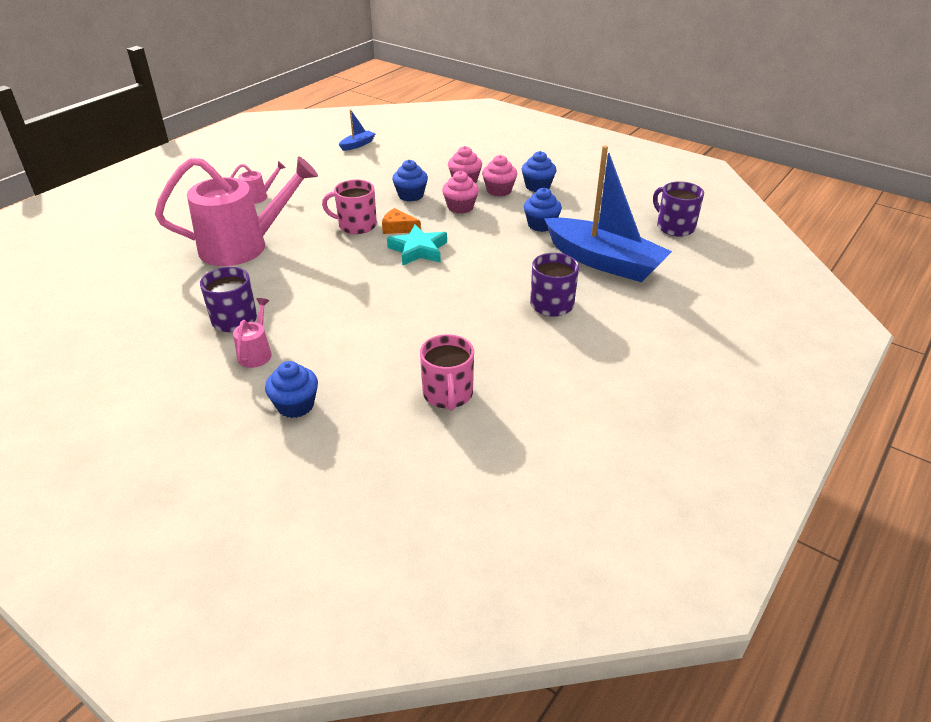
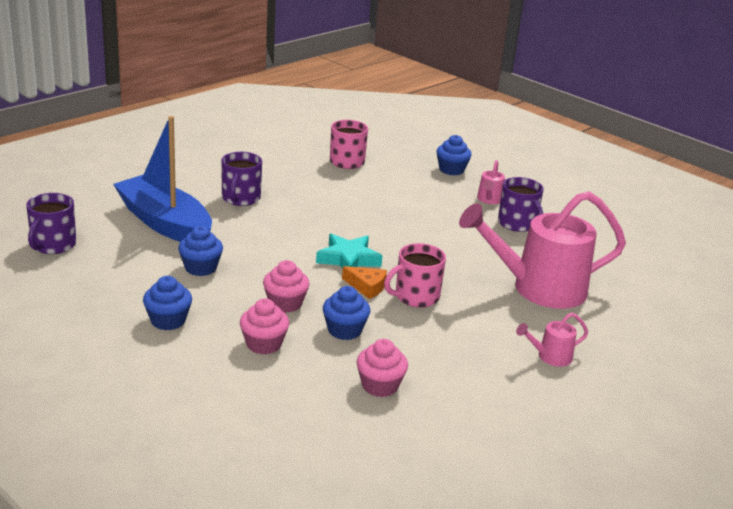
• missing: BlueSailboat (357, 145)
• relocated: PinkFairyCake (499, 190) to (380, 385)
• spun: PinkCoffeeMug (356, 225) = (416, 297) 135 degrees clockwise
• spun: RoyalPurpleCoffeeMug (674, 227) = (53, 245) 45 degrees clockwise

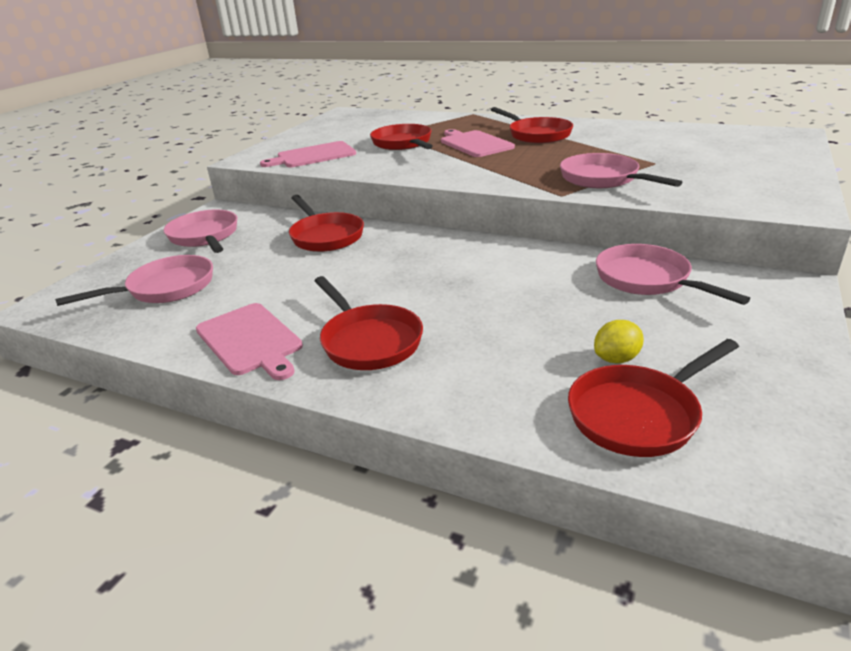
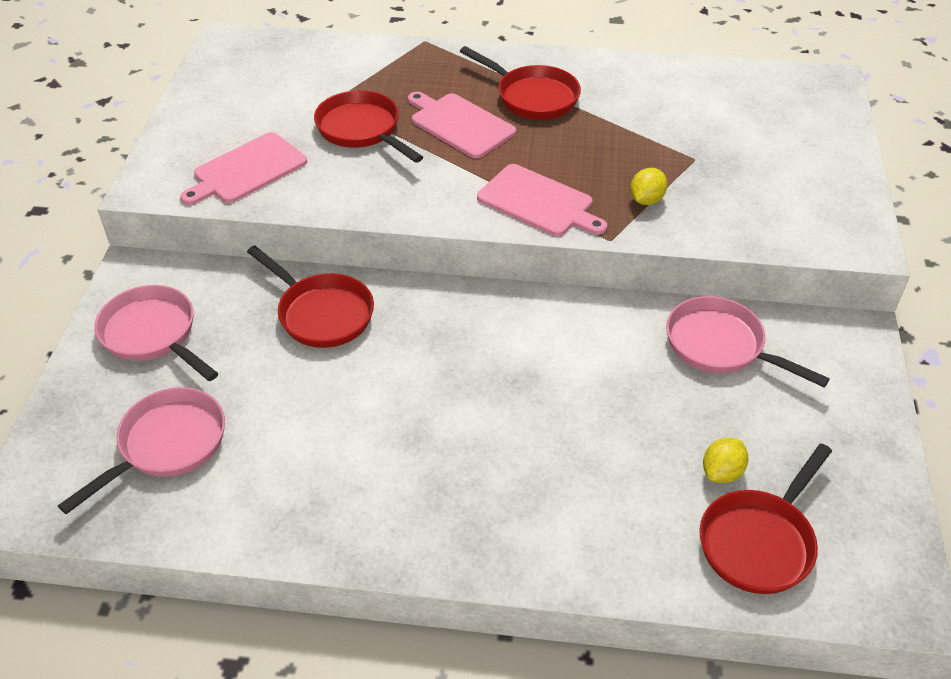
• missing: ScarletPan (369, 341)
• relocated: PinkCuttingBoard (250, 340) to (539, 202)
• exchanged: PinkPan (603, 179) to YellowCitrusFruit (646, 200)

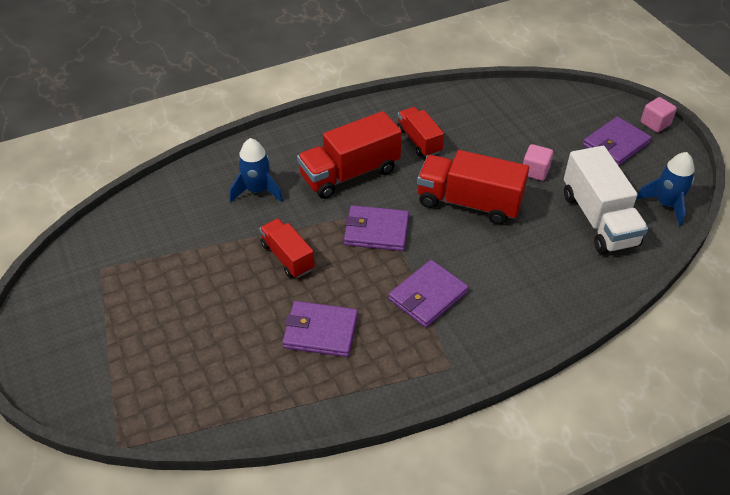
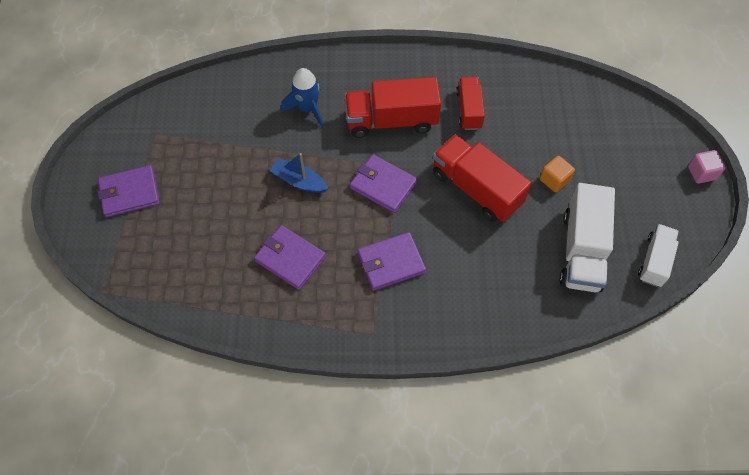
• relocated: RoyalPurpleCardWallet (615, 144) to (129, 193)
• exchanged: ScarletTruck (287, 257) to BlueSailboat (299, 181)
• exchanged: BlueToyRocket (666, 204) to SnowWhiteTruck (654, 261)
• colour: PinkCube (535, 171) to BrightOrangeCube (554, 180)

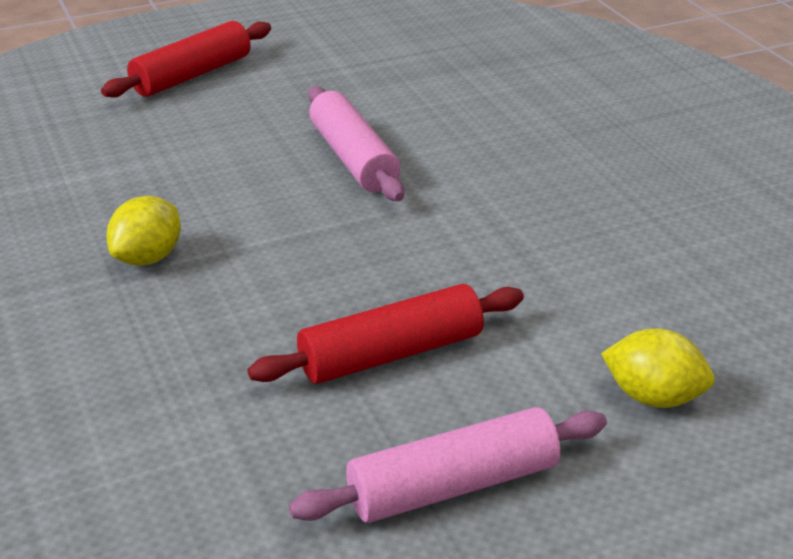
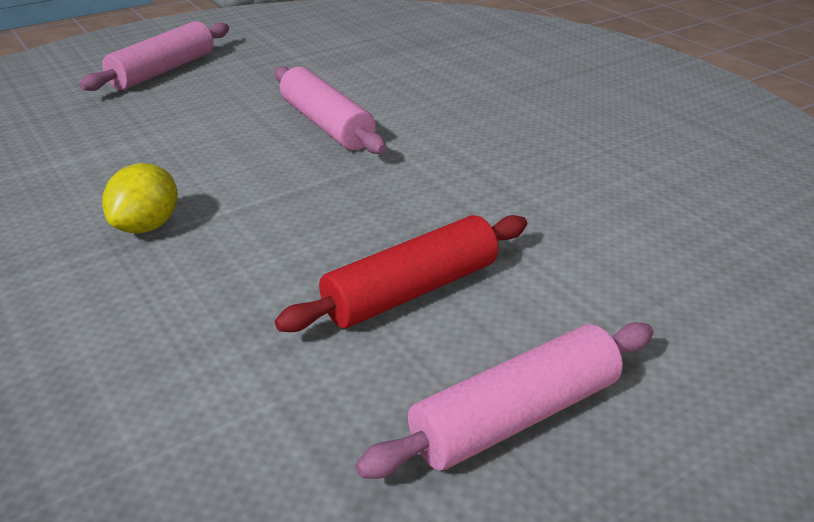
• missing: YellowCitrusFruit (653, 397)
• colour: ScarletDoughRoller (192, 75) to PinkDoughRoller (163, 70)

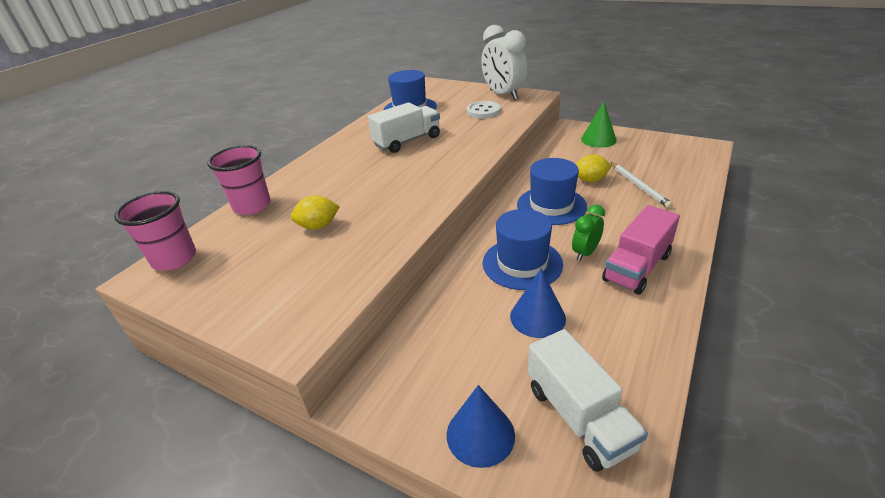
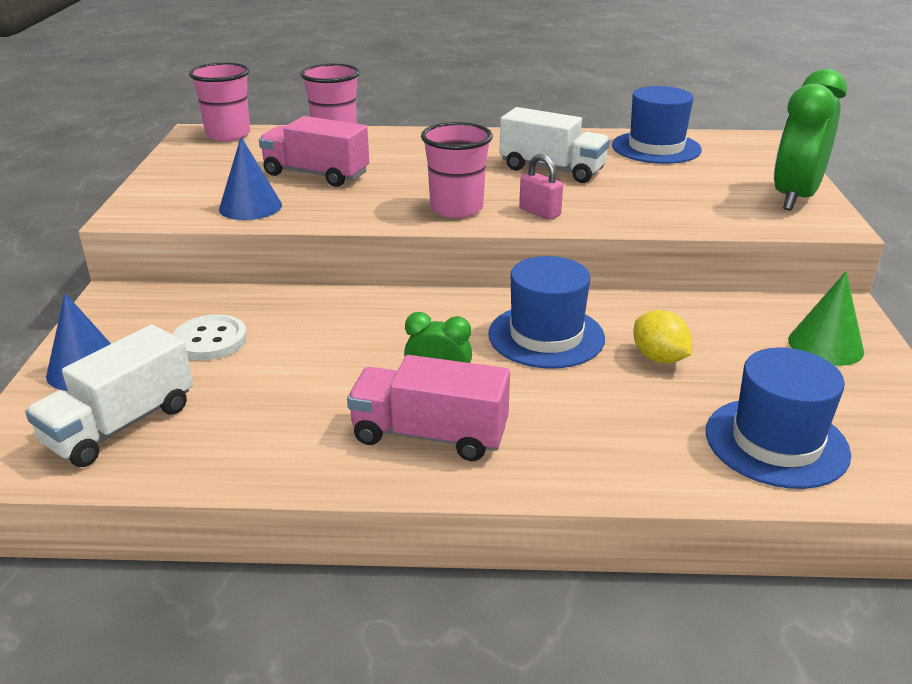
• missing: SnowWhiteWoodenPencil (639, 186)
• appeared: PinkCup (456, 208)
• appeared: PinkLock (539, 212)
• relocated: SnowWhiteShirtButton (483, 111) to (210, 340)
• relocated: BlueHat (522, 263) to (776, 442)
• relocated: BlueCone (537, 317) to (250, 207)
• exchanged: YellowCitrusFruit (318, 226) to PinkTruck (316, 174)
• colour: SnowWhiteAlarmClock (503, 95) to LeafGreenAlarmClock (794, 198)

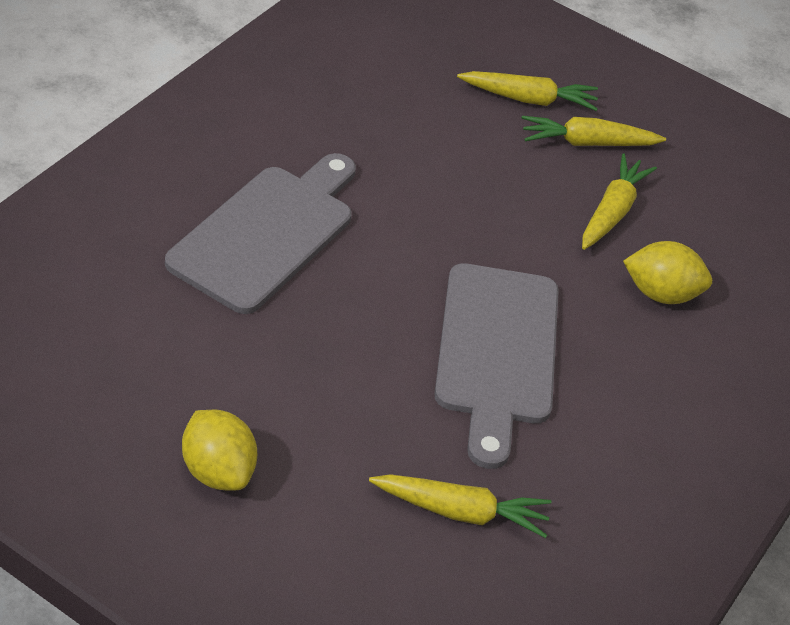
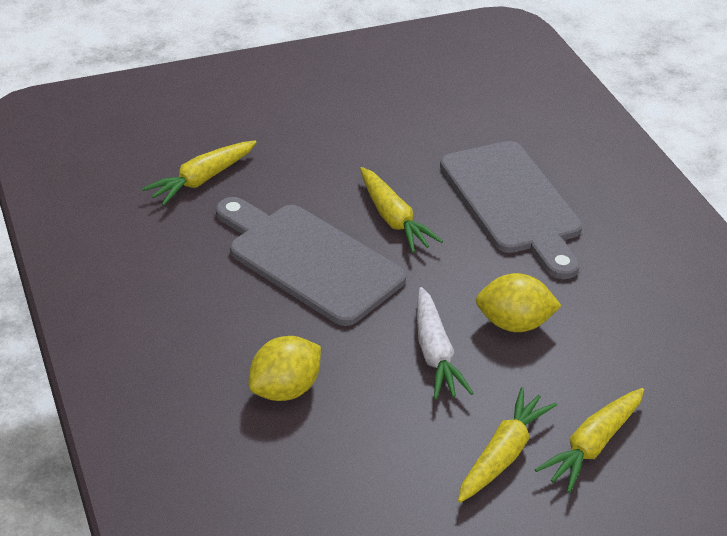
• appeared: SnowWhiteRootVegetable (435, 354)
• relocated: YellowCitrusFruit (218, 471) to (514, 323)
• relocated: YellowRootVegetable (612, 211) to (393, 219)

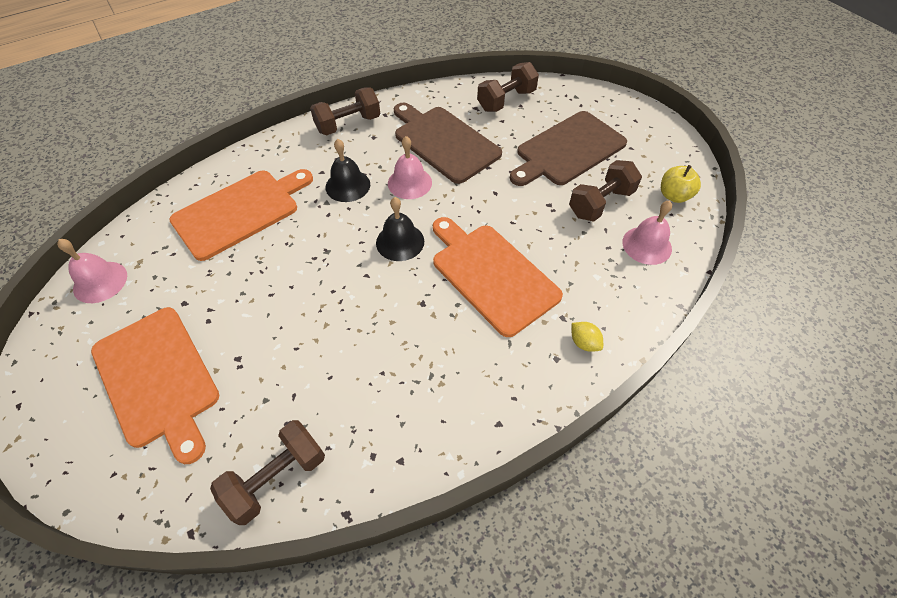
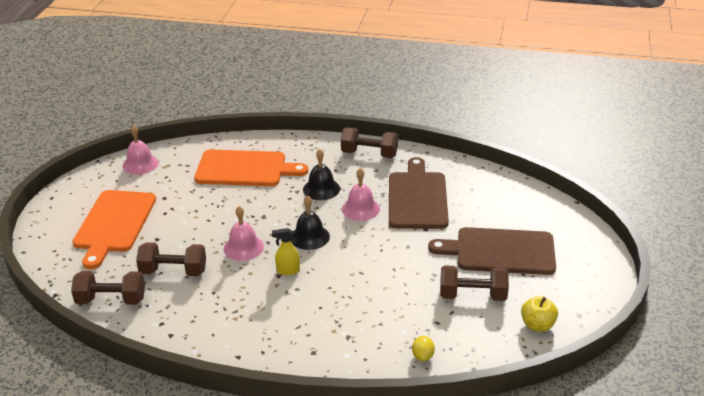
• missing: BrightOrangeCuttingBoard (491, 274)
• appeared: YellowSprayCleaner (287, 271)
• relocated: RussetHandWeight (506, 100) to (173, 271)
• relocated: YellowCitrusFruit (584, 343) to (423, 356)
• relocated: PinkBell (647, 245) to (243, 247)

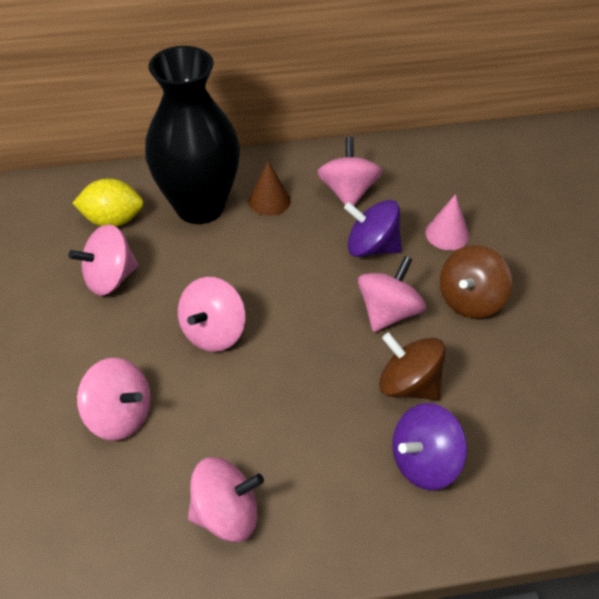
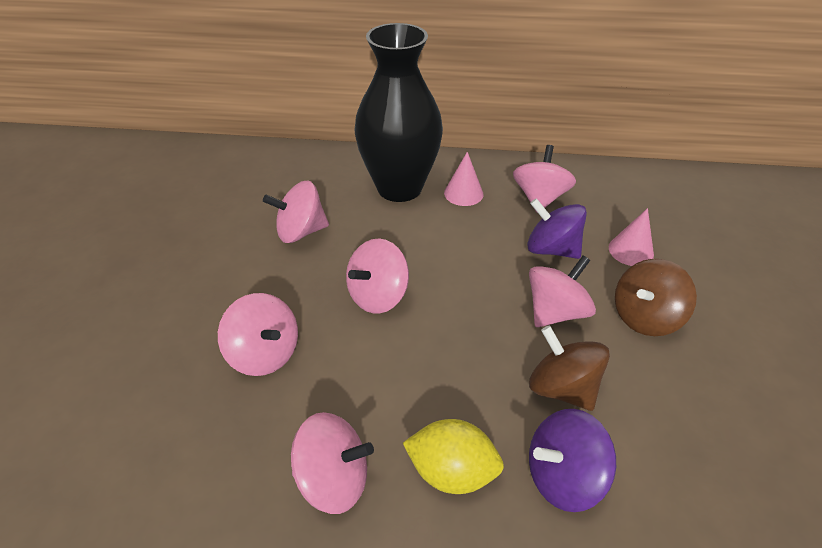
• relocated: YellowCitrusFruit (113, 220) to (451, 471)
• colour: RussetCone (269, 200) to PinkCone (463, 193)

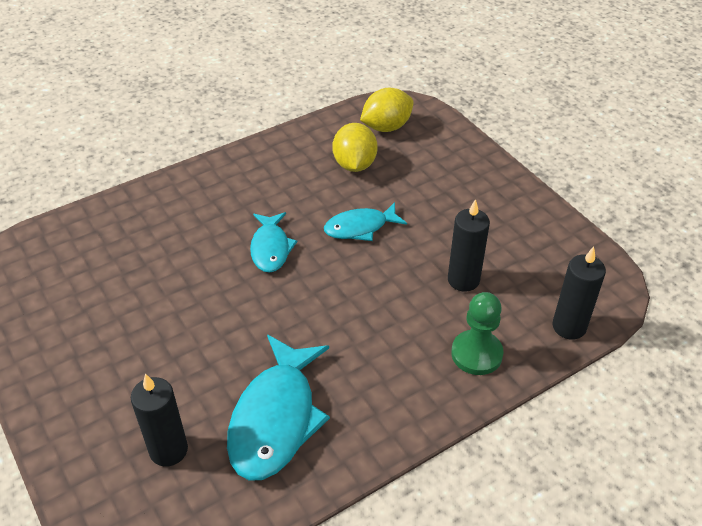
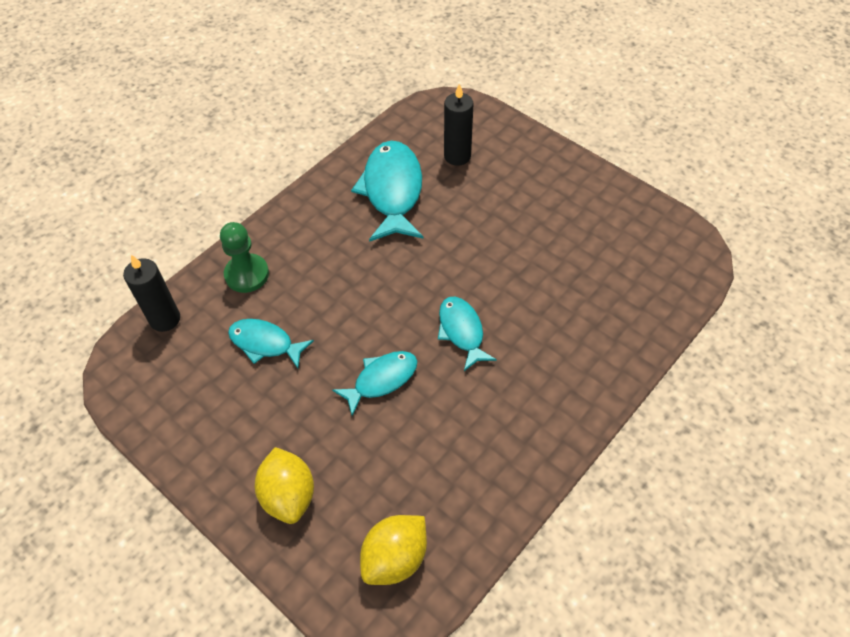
• relocated: YellowCitrusFruit (354, 164) to (289, 495)
• exchanged: BlackCandle (463, 280) to AquaFishFigure (265, 343)

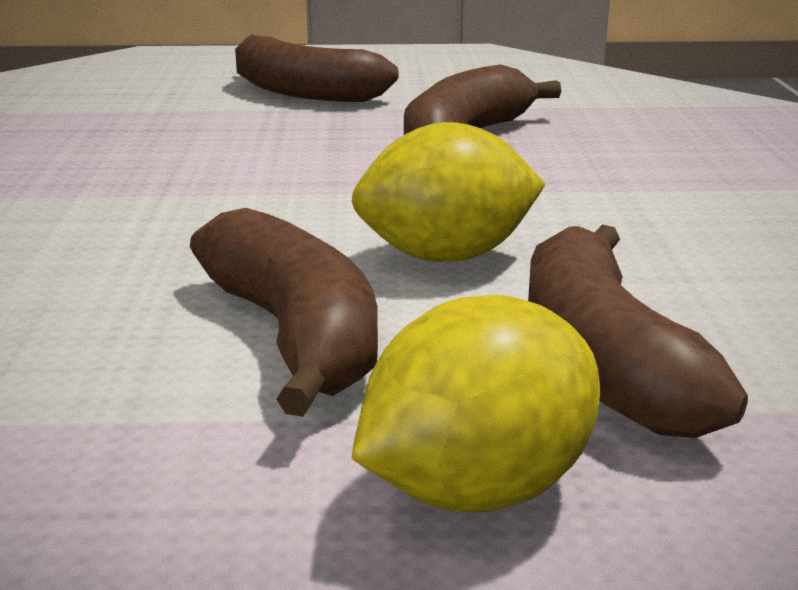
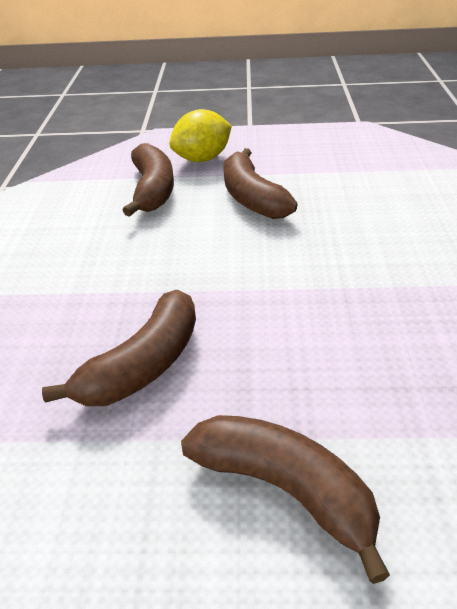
• missing: YellowCitrusFruit (446, 256)

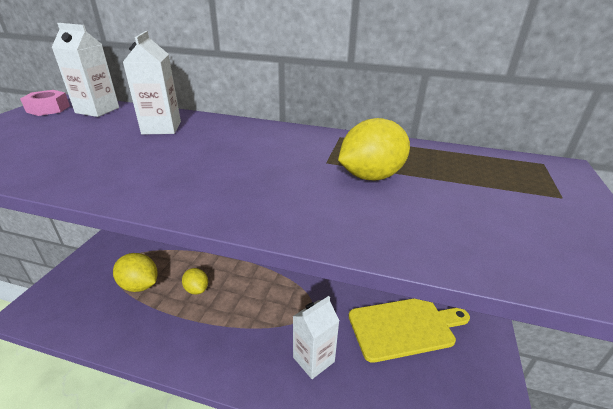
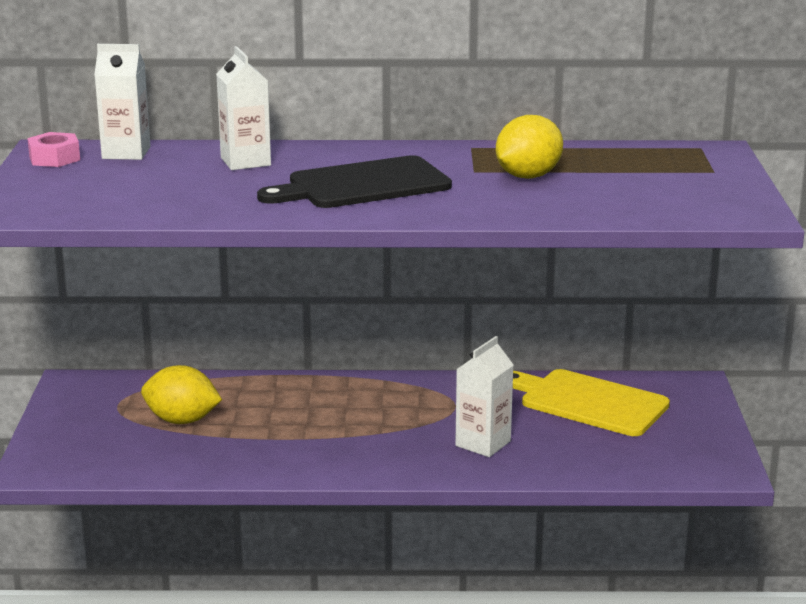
• missing: YellowCitrusFruit (196, 289)
• appeared: BlackCuttingBoard (363, 185)
• spun: YellowCuttingBoard (404, 327) = (589, 402) 120 degrees counterclockwise

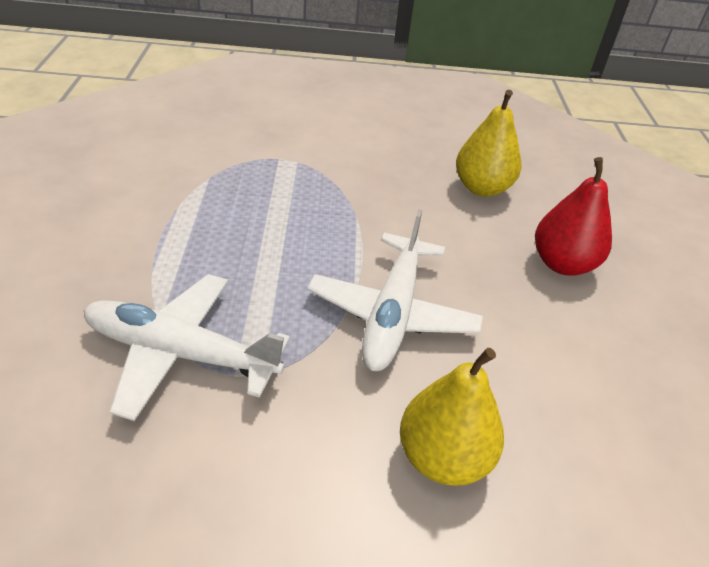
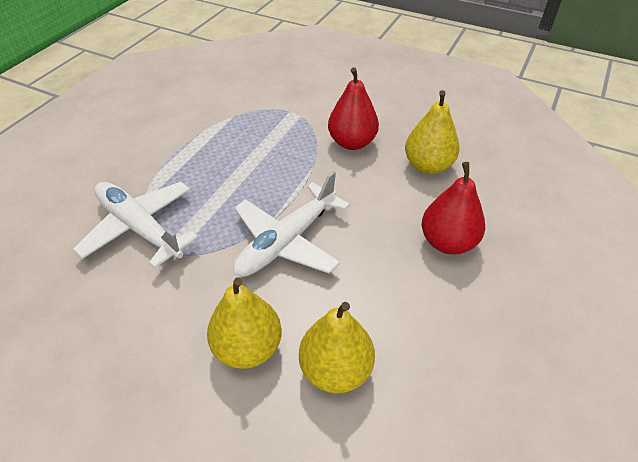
• appeared: YellowPear (335, 369)
• appeared: ScarletPear (352, 142)

